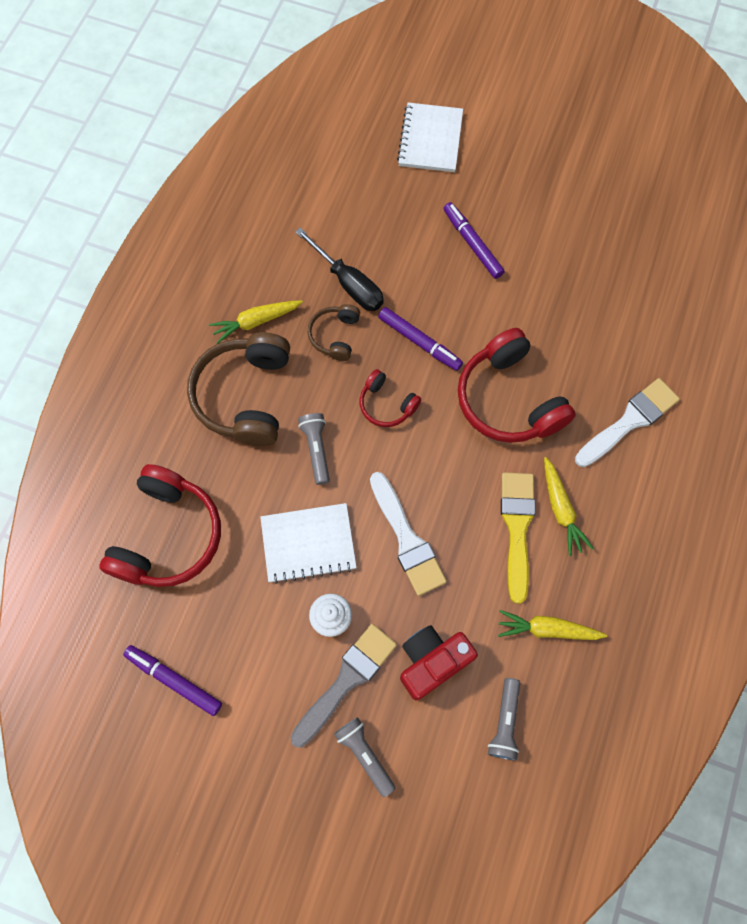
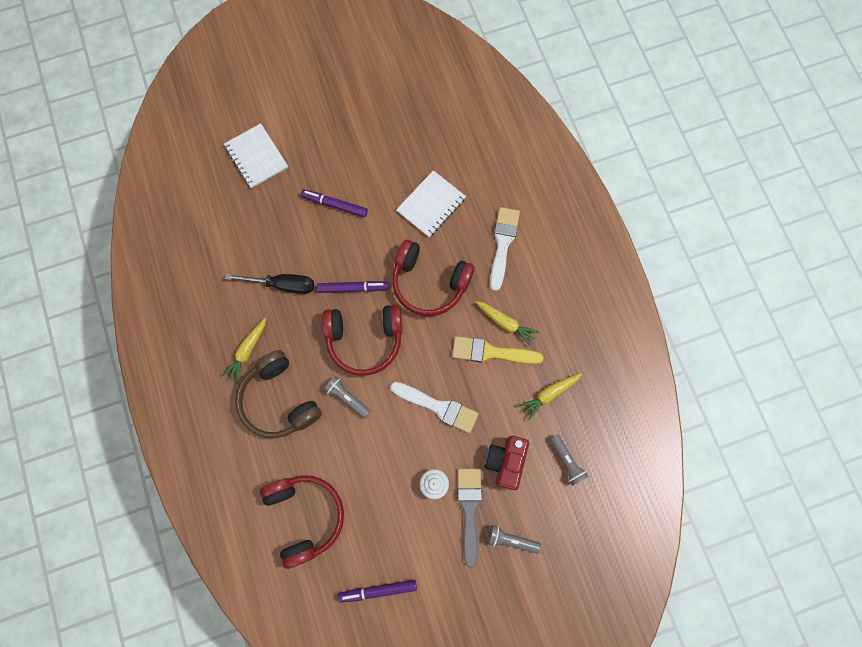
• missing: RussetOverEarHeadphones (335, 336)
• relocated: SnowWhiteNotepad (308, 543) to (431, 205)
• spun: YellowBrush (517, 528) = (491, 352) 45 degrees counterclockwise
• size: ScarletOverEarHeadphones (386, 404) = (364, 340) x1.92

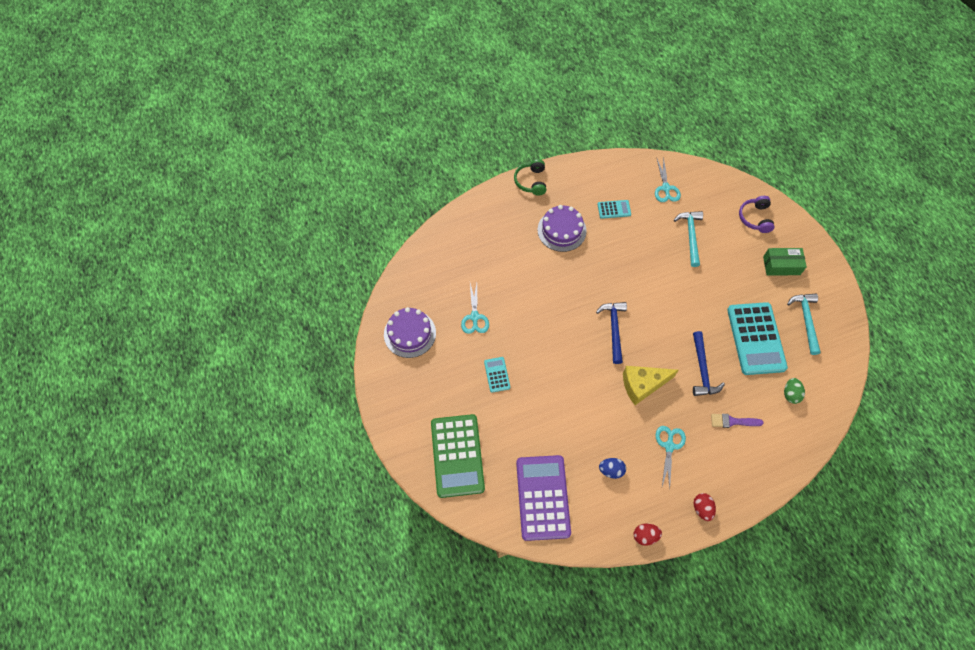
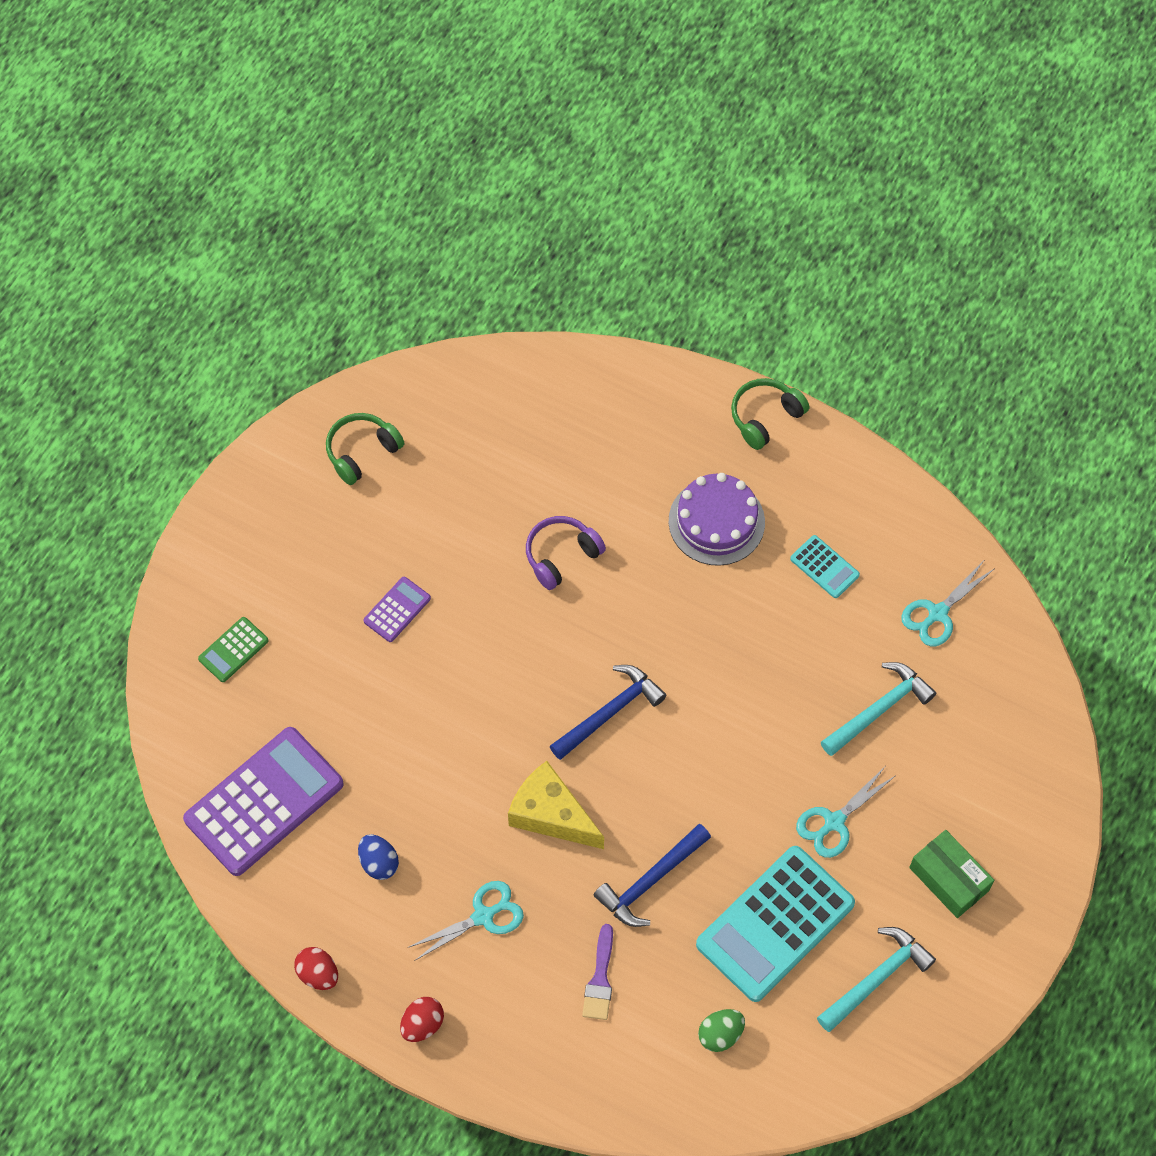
• relocated: AquaShears (474, 317) to (834, 822)
• relocated: RoyalPurpleOverEarHeadphones (755, 218) to (561, 556)
• exchanged: RoyalPurpleCake (410, 333) to LeafGreenOverEarHeadphones (362, 452)
• colour: AquaCalculator (497, 374) to RoyalPurpleCalculator (397, 610)
• spun: RoyalPurpleBrush (732, 421) = (600, 979) 135 degrees counterclockwise
• size: LeafGreenCalculator (457, 455) = (233, 650) x0.46

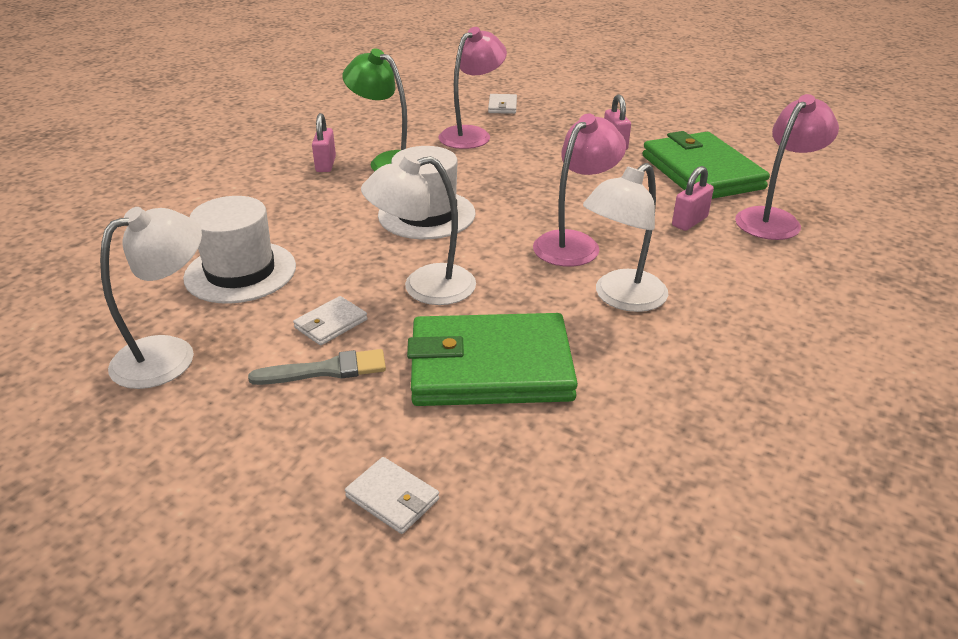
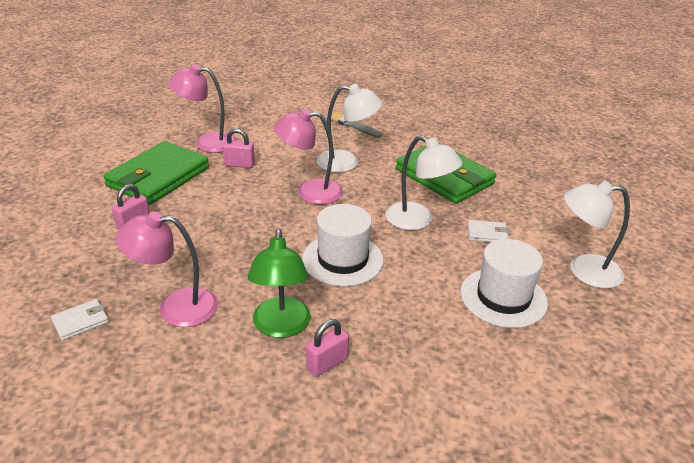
• missing: SnowWhiteCardWallet (392, 498)
• relocated: GreyBrush (326, 370) to (353, 125)

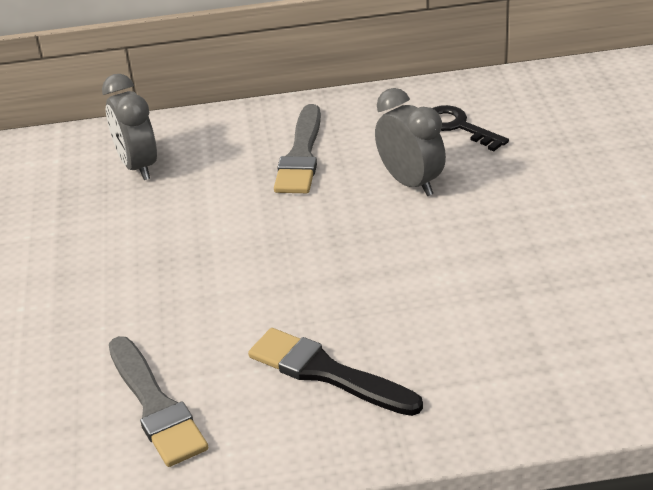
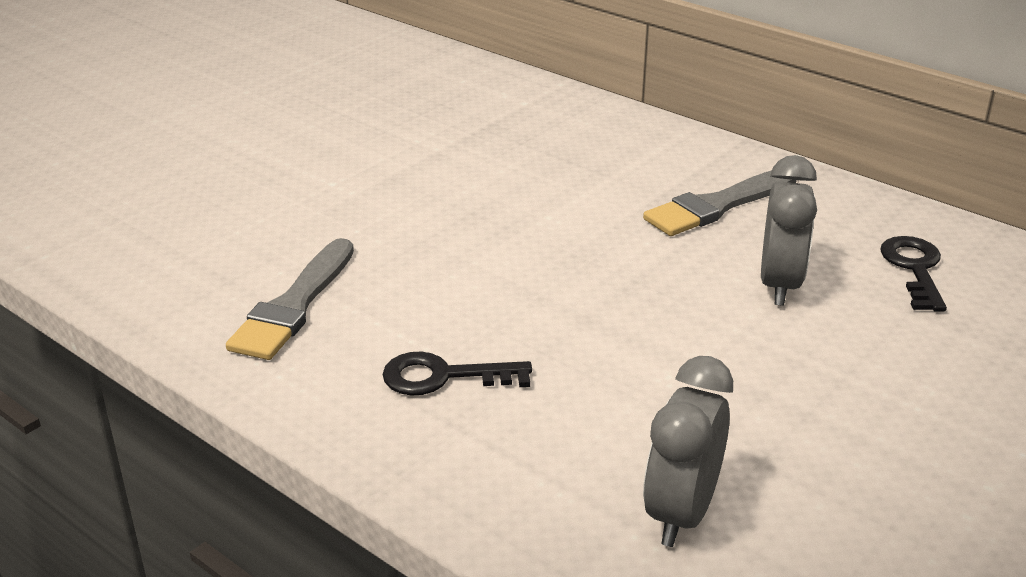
• relocated: GreyAlarmClock (138, 166) to (681, 513)
• exchanged: BlackBrush (327, 373) to BlackDoorKey (444, 376)

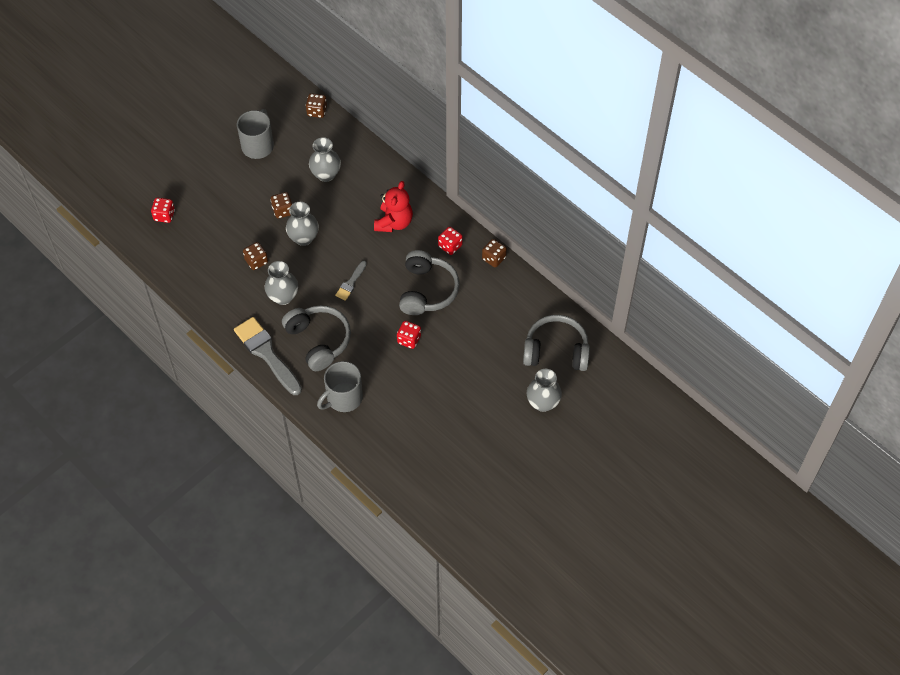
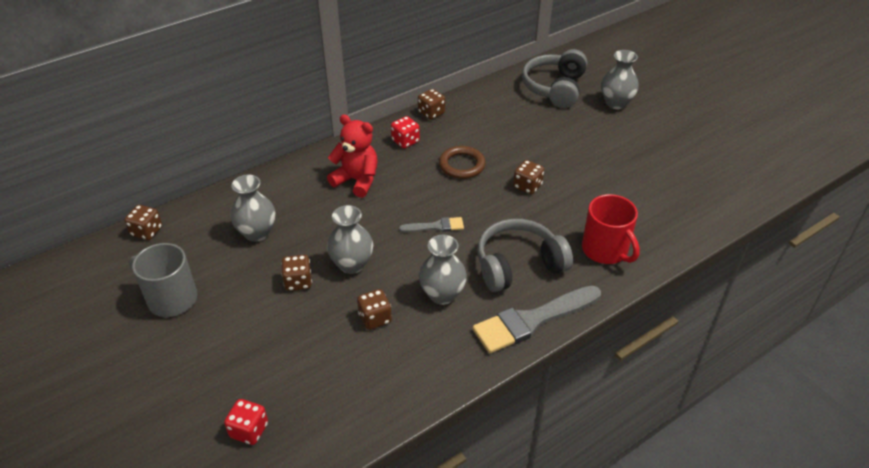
• exchanged: GreyOverEarHeadphones (427, 290) to RussetTorus (462, 165)
• colour: GreyCoffeeMug (343, 398) to ScarletCoffeeMug (606, 250)
• colour: ScarletDice (409, 339) to RussetDice (527, 186)
• spun: GreyBrush (351, 283) = (435, 226) 45 degrees counterclockwise

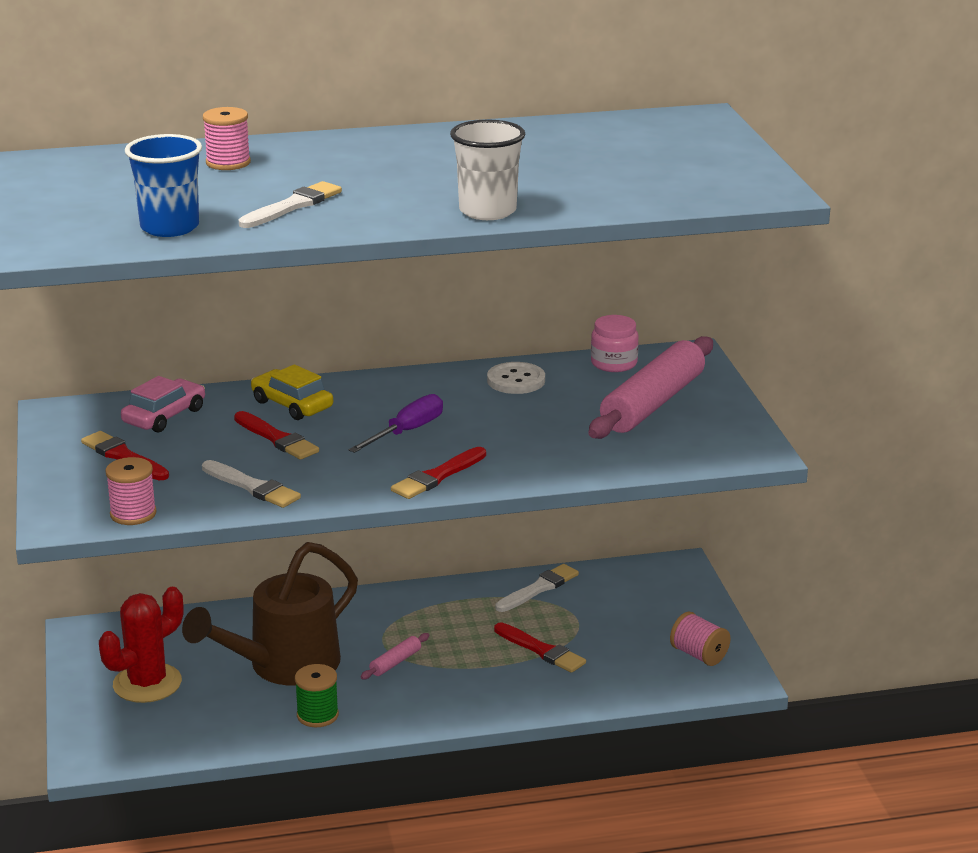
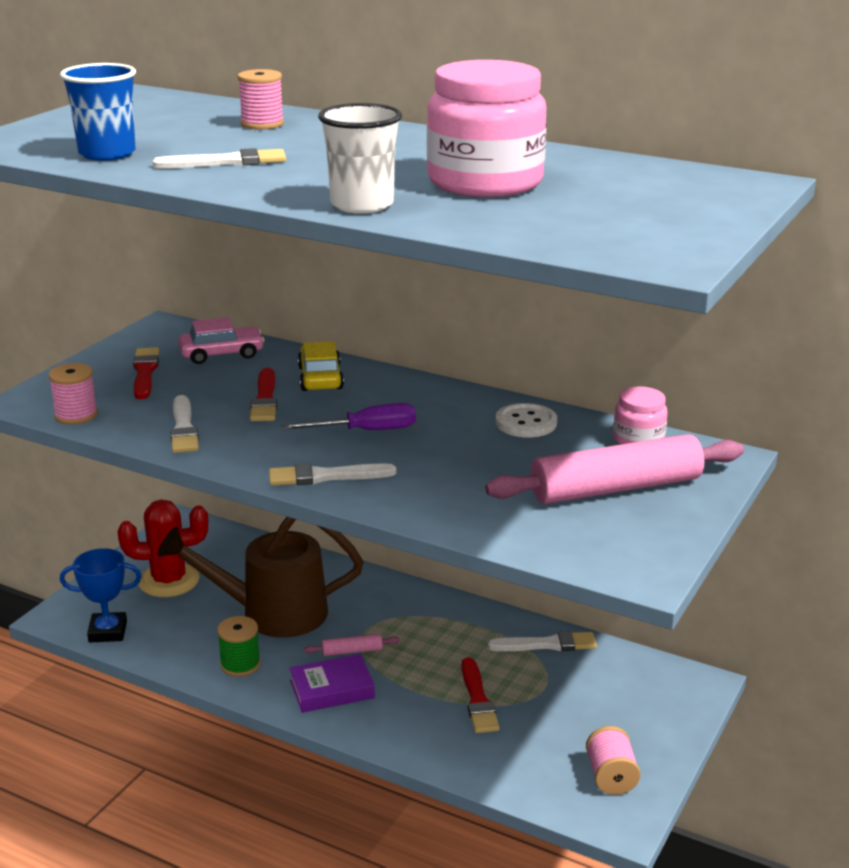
• appeared: BluePrizeCup (108, 632)
• appeared: RoyalPurpleHardback (332, 689)
• appeared: PinkJar (485, 182)
• colour: ScarletBrush (437, 476) to SnowWhiteBrush (326, 476)

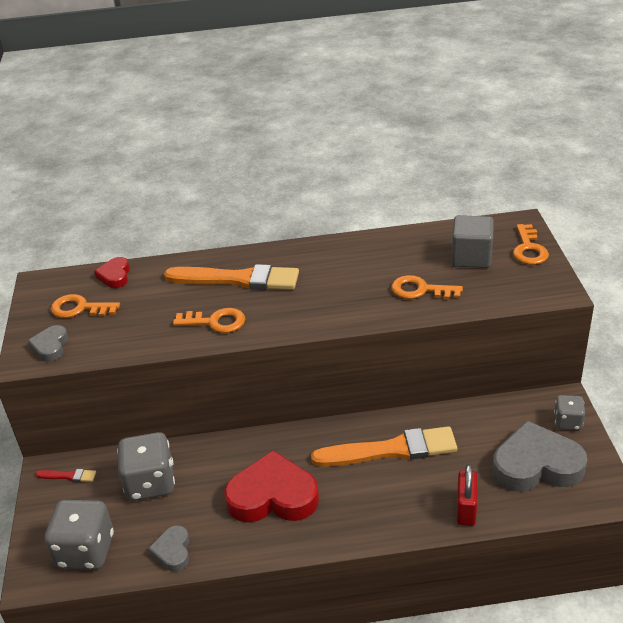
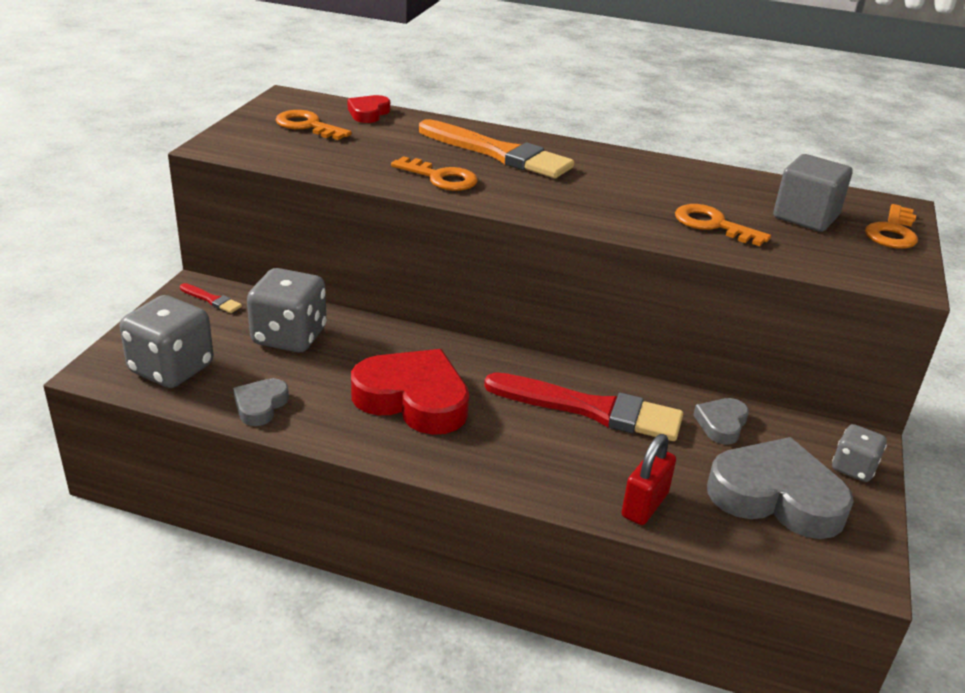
• relocated: GreyHeart (50, 346) to (721, 424)
• colour: BrightOrangeBrush (391, 450) to ScarletBrush (591, 409)

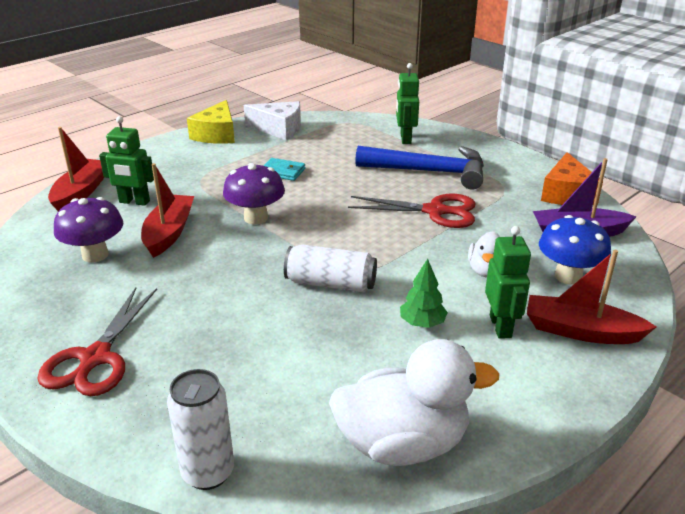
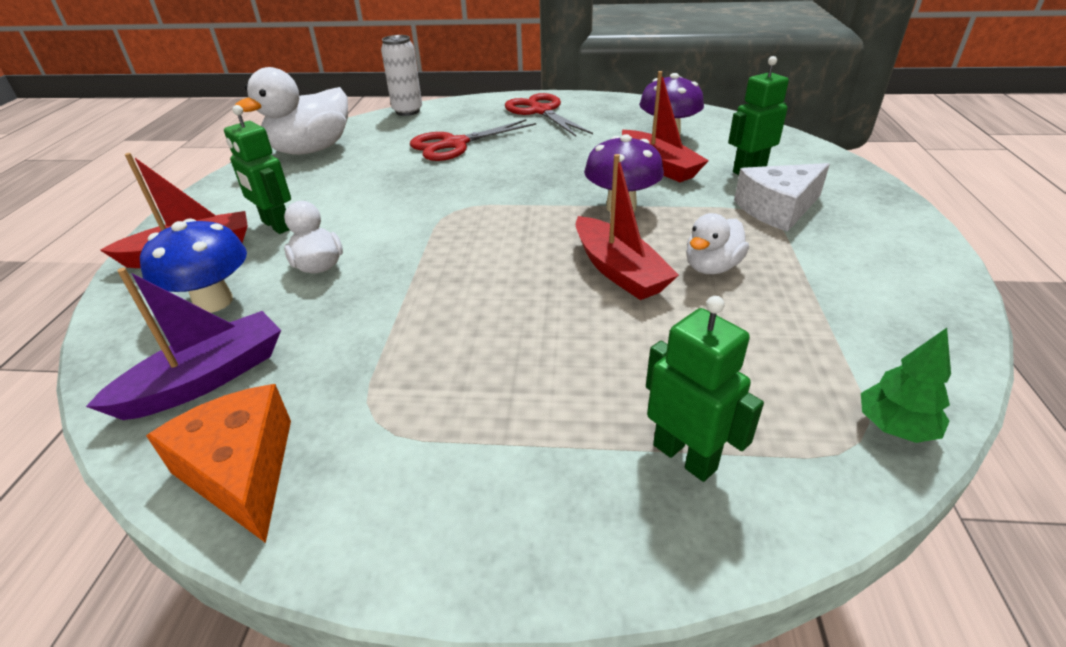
• missing: YellowPieceOfCheese (217, 134)
• missing: SnowWhiteTin (331, 283)
• missing: BlueCarpenter'sHammer (429, 172)
• relocated: ScarletSailboat (81, 192) to (619, 271)
• relocated: SnowWhitePieceOfCheese (279, 129) to (778, 209)
• relocated: ScarletShears (434, 211) to (455, 144)
• relocated: LeafGreenToyTree (422, 323) to (894, 427)
• exchanged: AquaCardWallet (283, 172) to SnowWhiteToyDuck (711, 267)

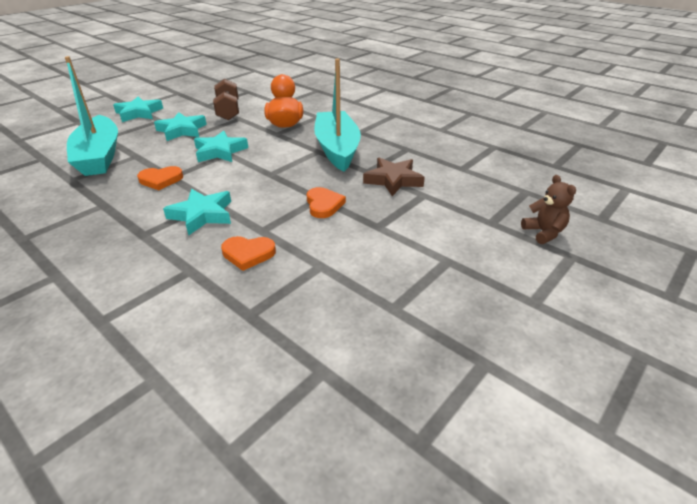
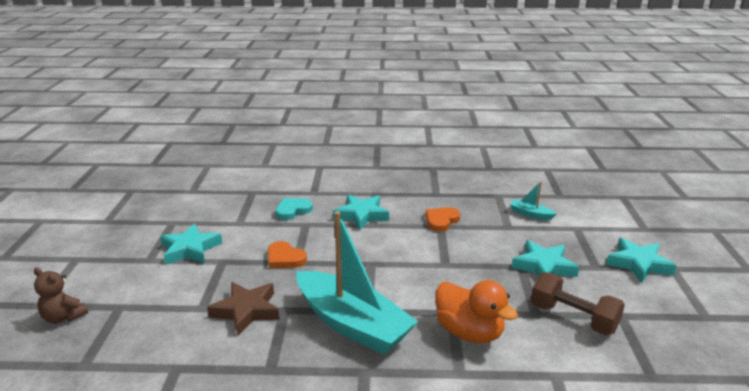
• relocated: AquaStar (220, 151) to (190, 249)
• colour: BrightOrangeHeart (248, 254) to AquaHeart (293, 210)
• size: AquaSailboat (99, 156) = (531, 214) x0.41

